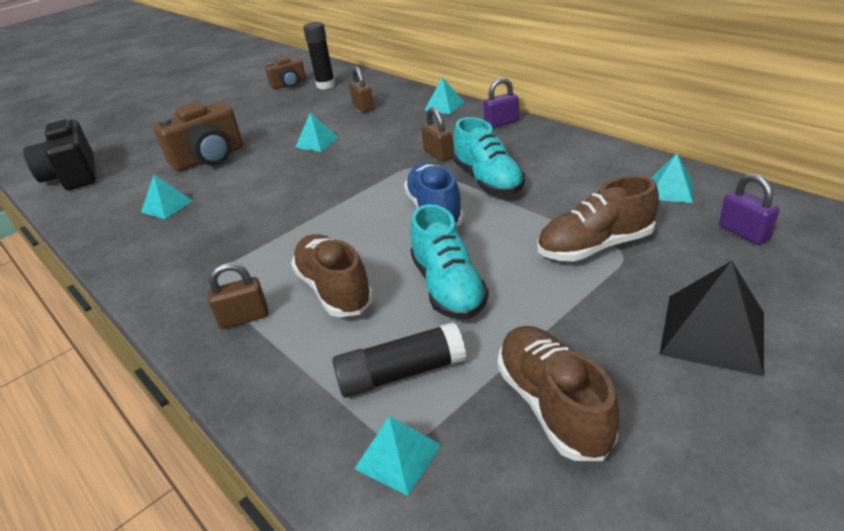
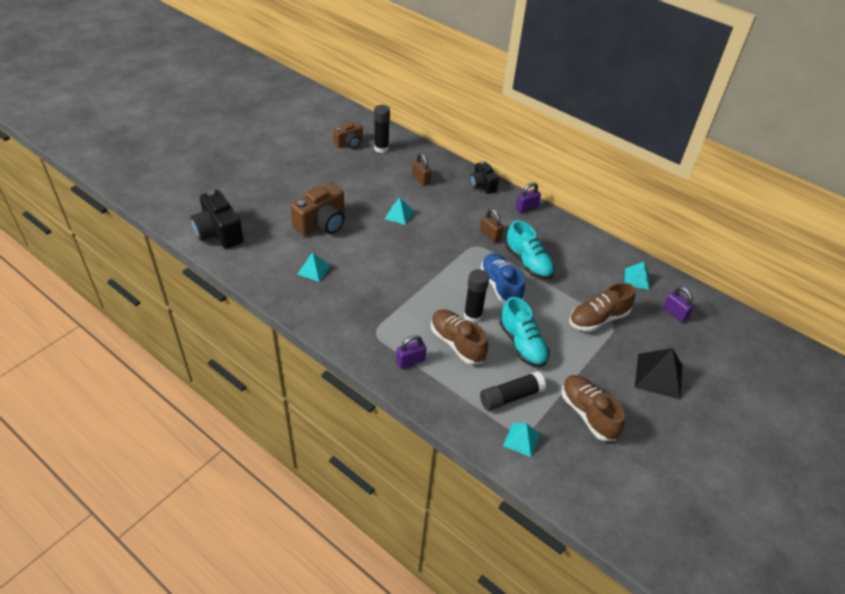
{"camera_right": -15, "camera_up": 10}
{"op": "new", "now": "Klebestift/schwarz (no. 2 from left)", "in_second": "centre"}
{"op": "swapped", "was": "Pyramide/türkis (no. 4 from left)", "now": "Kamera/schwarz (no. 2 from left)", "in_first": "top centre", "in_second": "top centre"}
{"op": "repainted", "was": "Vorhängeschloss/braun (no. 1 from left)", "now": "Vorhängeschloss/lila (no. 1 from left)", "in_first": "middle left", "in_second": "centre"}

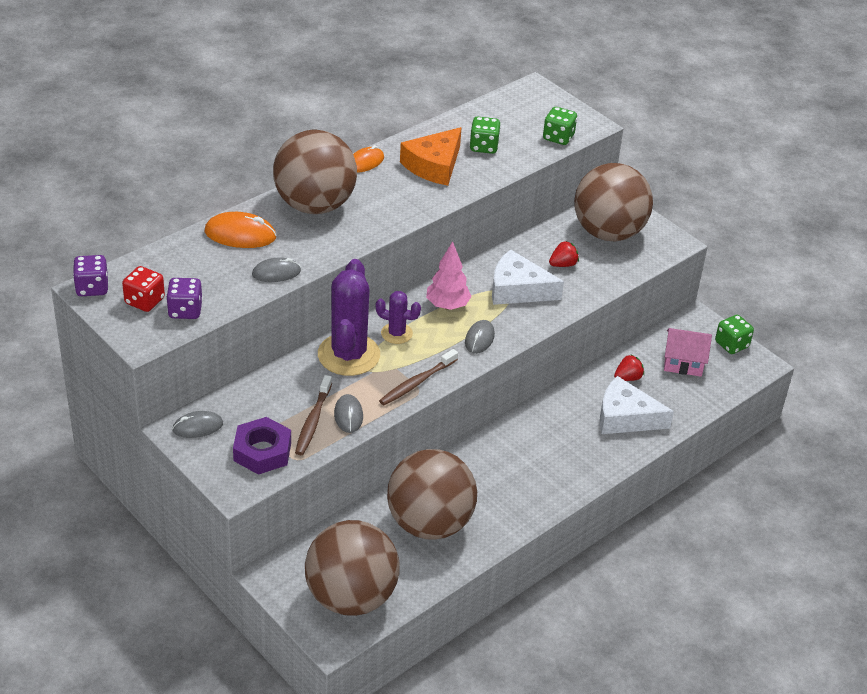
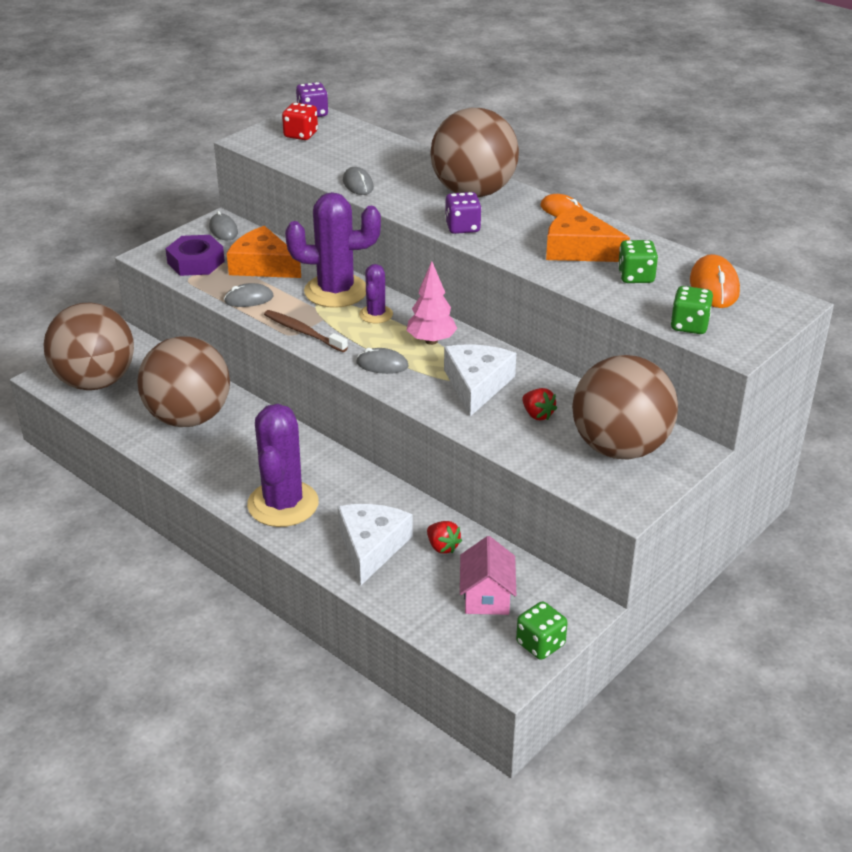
{"camera_right": 85, "camera_up": -5}
{"op": "gone", "was": "Zahnbürste/braun (no. 1 from left)", "in_first": "centre"}
{"op": "new", "now": "Käse/orange (no. 1 from left)", "in_second": "top left"}
{"op": "new", "now": "Kaktus/lila (no. 1 from left)", "in_second": "middle left"}
{"op": "shifted", "was": "Spielwürfel/lila (no. 2 from left)", "in_first": "middle left", "in_second": "top centre"}
{"op": "shifted", "was": "Computermaus/orange (no. 1 from left in the first image)", "now": "Computermaus/orange (no. 2 from left)", "in_first": "top left", "in_second": "top right"}

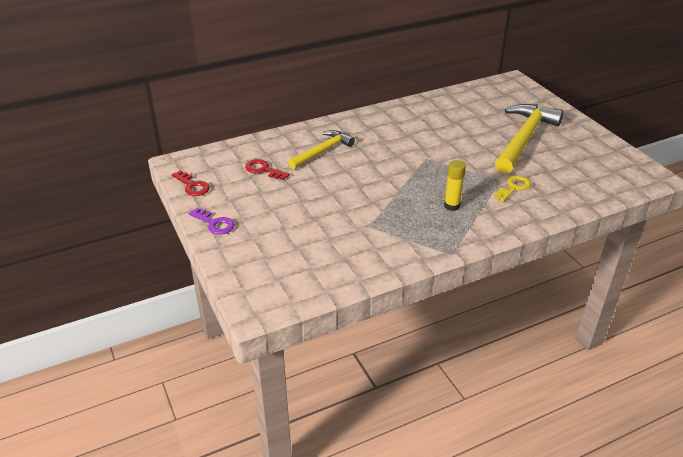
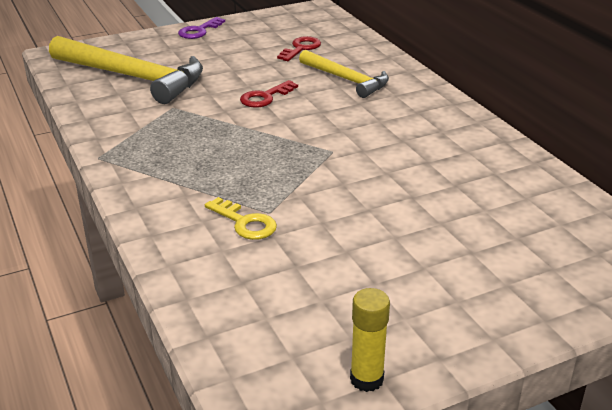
{"camera_right": 90, "camera_up": -5}
{"op": "shifted", "was": "Schlüssel/rot (no. 1 from left)", "in_first": "middle left", "in_second": "top centre"}
{"op": "shifted", "was": "Klebestift/gelb", "in_first": "centre", "in_second": "bottom centre"}
{"op": "shifted", "was": "Hammer/gelb (no. 2 from left in the first image)", "now": "Hammer/gelb (no. 1 from left)", "in_first": "top right", "in_second": "top left"}

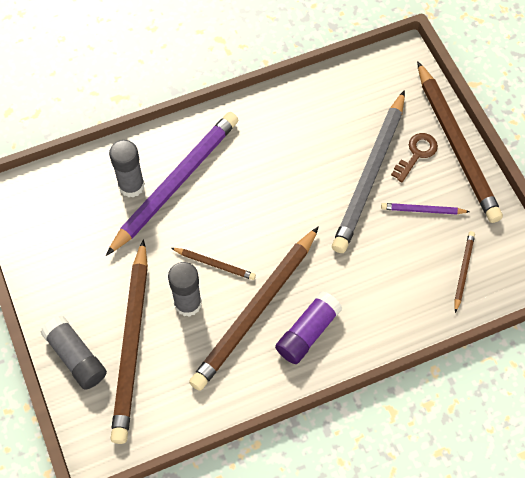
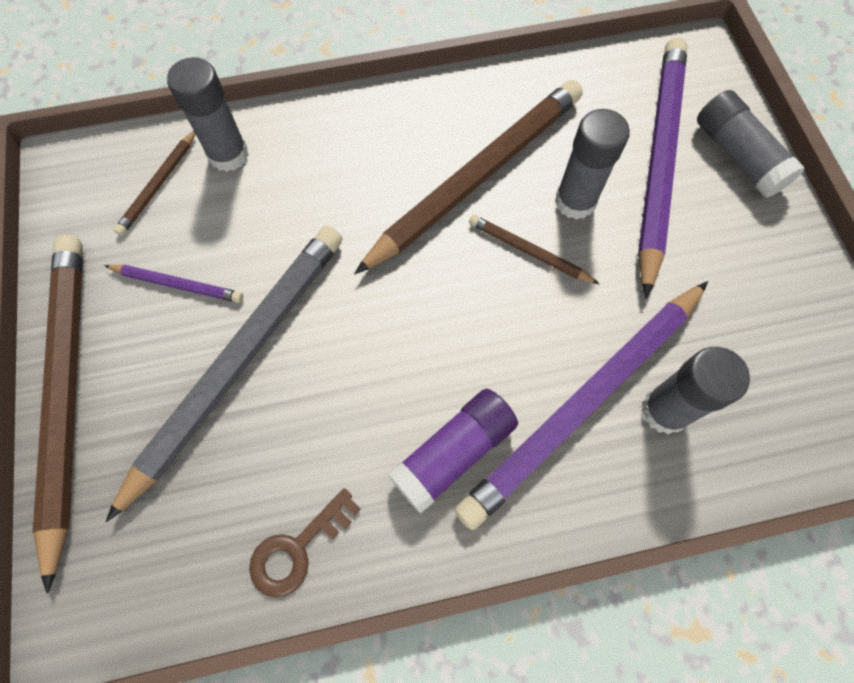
{"camera_right": -170, "camera_up": 5}
{"op": "new", "now": "Klebestift/grau (no. 1 from left)", "in_second": "top left"}
{"op": "shifted", "was": "Klebestift/lila", "in_first": "bottom centre", "in_second": "centre"}
{"op": "shifted", "was": "Schlüssel/braun", "in_first": "top right", "in_second": "bottom centre"}
{"op": "repainted", "was": "Bleistift/braun (no. 1 from left)", "now": "Bleistift/lila (no. 3 from left)", "in_first": "bottom left", "in_second": "top right"}

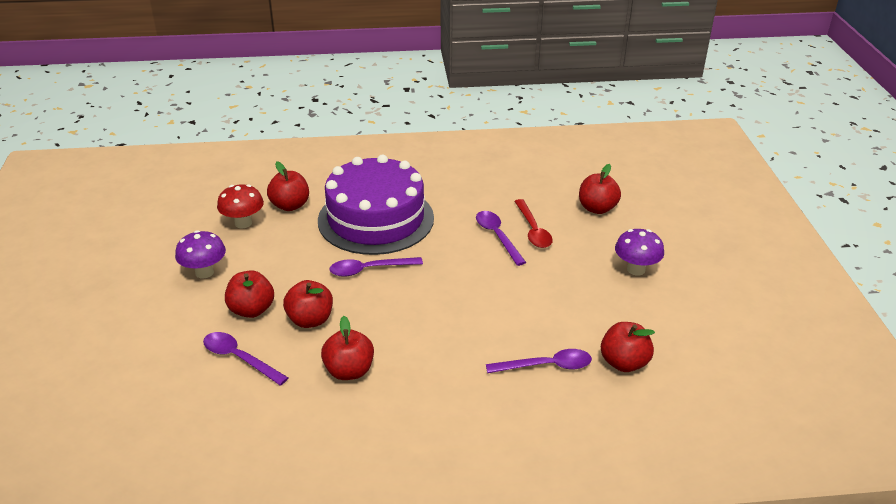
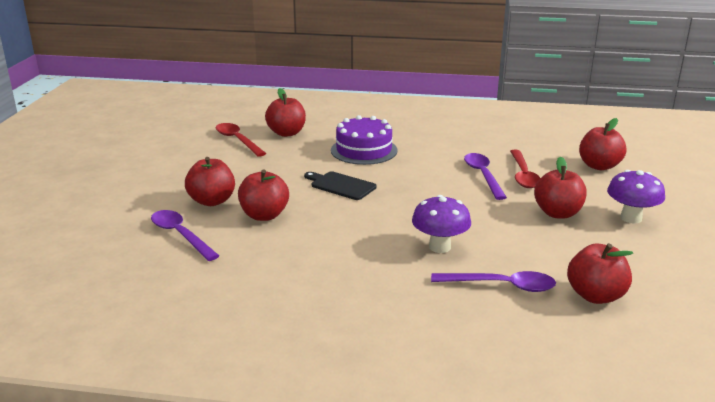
{"camera_right": 15, "camera_up": -10}
{"op": "shifted", "was": "Pilz/lila (no. 1 from left)", "in_first": "middle left", "in_second": "centre"}
{"op": "shifted", "was": "Apfel/rot (no. 4 from left)", "in_first": "bottom centre", "in_second": "middle right"}
{"op": "swapped", "was": "Pilz/rot", "now": "Löffel/rot (no. 1 from left)", "in_first": "middle left", "in_second": "centre"}
{"op": "swapped", "was": "Löffel/lila (no. 2 from left)", "now": "Schneidebrett/schwarz", "in_first": "centre", "in_second": "centre"}
{"op": "scaled", "was": "Kuchen/lila", "in_first": "centre", "in_second": "centre", "ratio": 0.57}

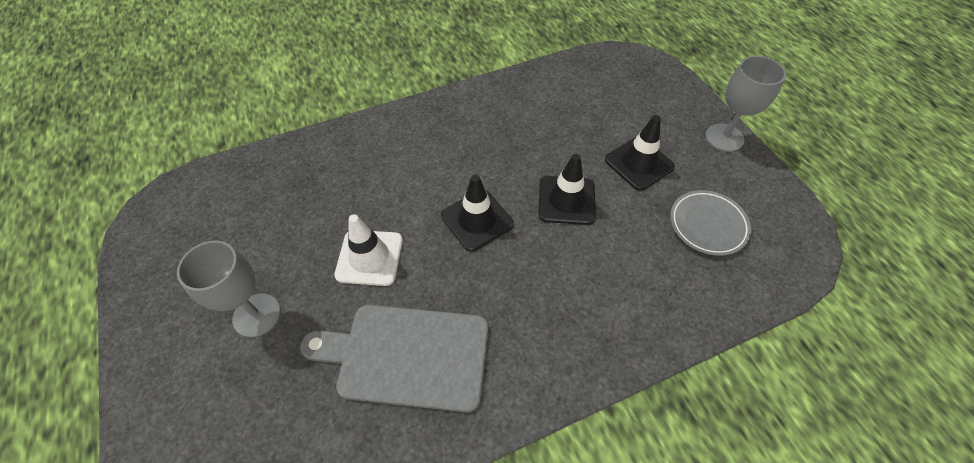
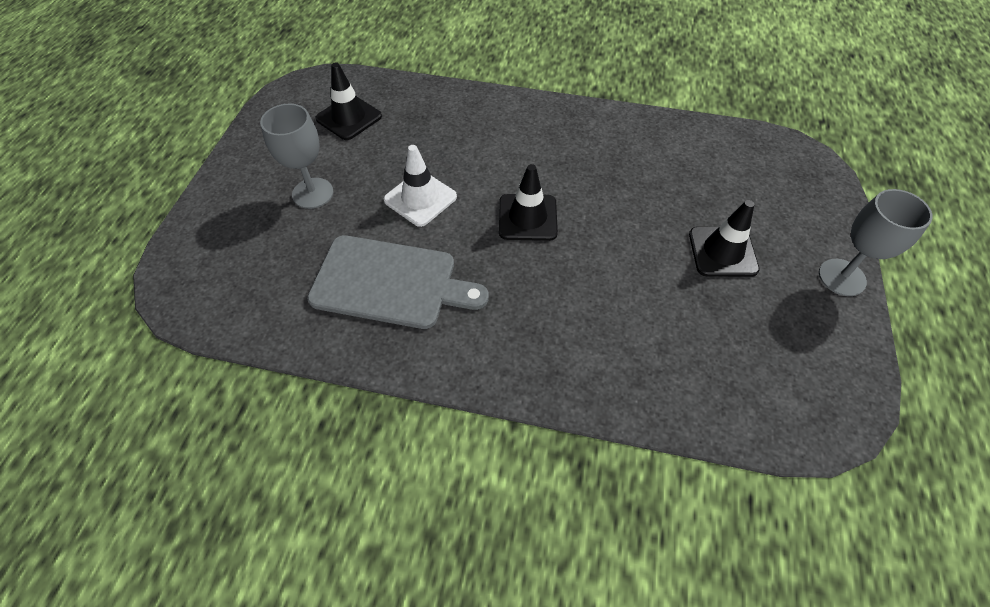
{"camera_right": 35, "camera_up": 0}
{"op": "gone", "was": "Teller/grau", "in_first": "middle right"}
{"op": "shifted", "was": "Leitkegel/schwarz (no. 2 from left in the first image)", "now": "Leitkegel/schwarz (no. 1 from left)", "in_first": "centre", "in_second": "top centre"}
{"op": "rotated", "was": "Schneidebrett/grau", "in_first": "bottom centre", "in_second": "centre", "clockwise": 150}

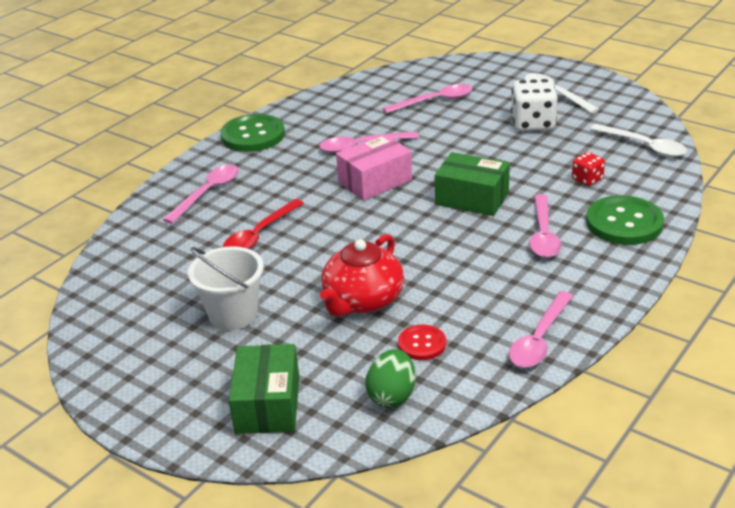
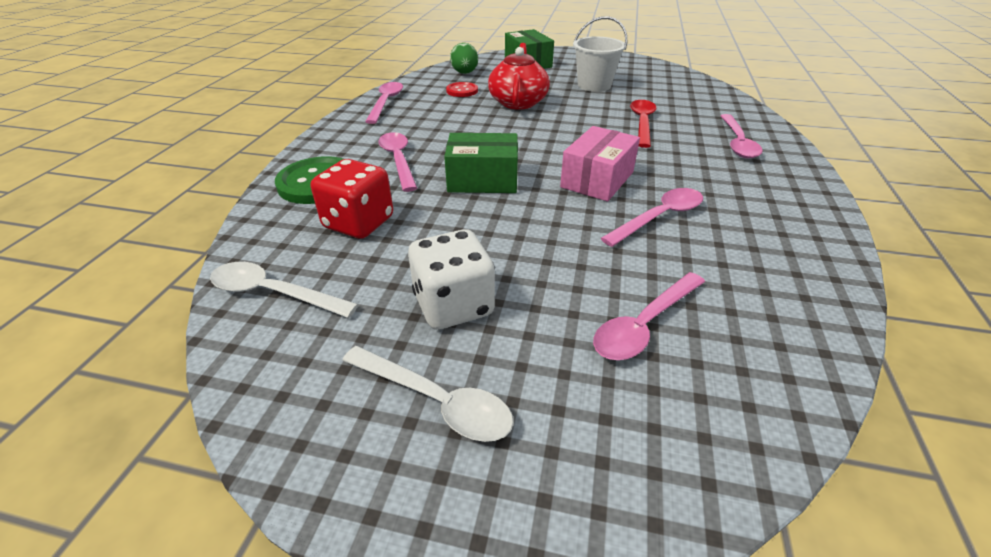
{"camera_right": 155, "camera_up": 5}
{"op": "gone", "was": "Knopf/grün (no. 1 from left)", "in_first": "top centre"}
{"op": "scaled", "was": "Spielwürfel/rot", "in_first": "top right", "in_second": "centre", "ratio": 1.82}

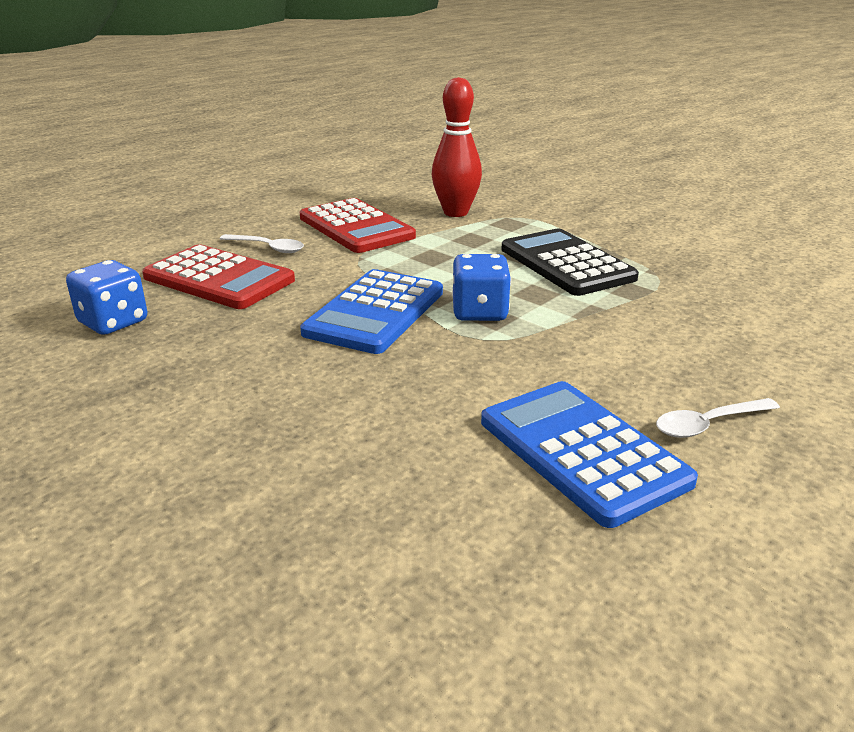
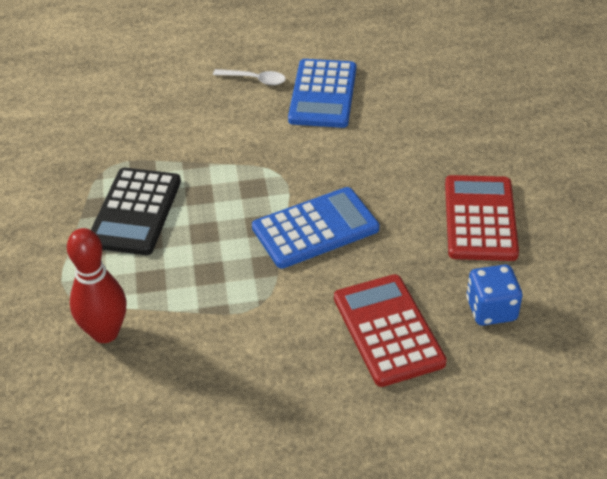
{"camera_right": -140, "camera_up": 15}
{"op": "gone", "was": "Löffel/weiß (no. 1 from left)", "in_first": "top left"}
{"op": "gone", "was": "Spielwürfel/blau (no. 2 from left)", "in_first": "centre"}
{"op": "shifted", "was": "Taschenrechner/rot (no. 2 from left)", "in_first": "top centre", "in_second": "middle right"}

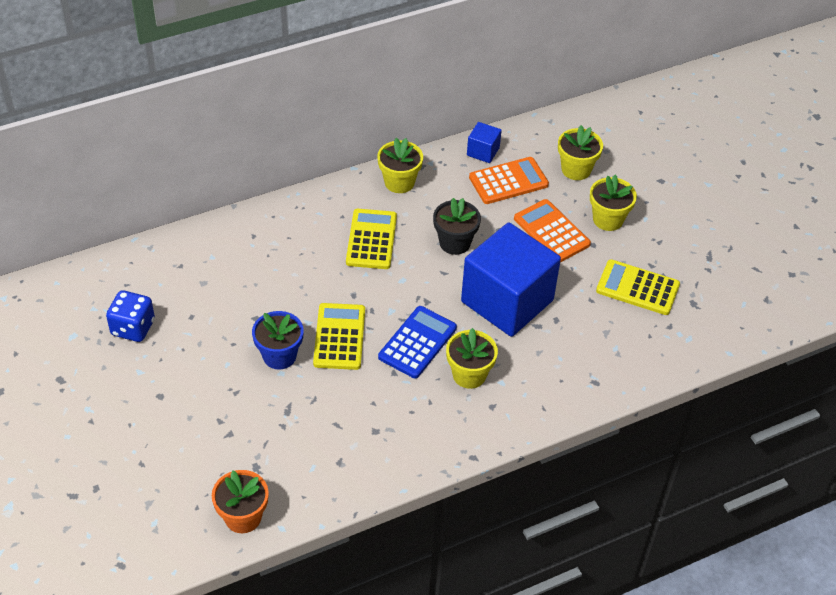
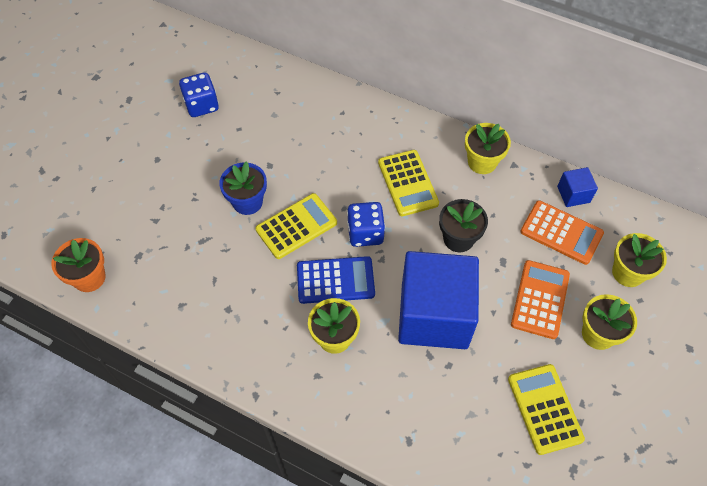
{"camera_right": 55, "camera_up": 10}
{"op": "new", "now": "Spielwürfel/blau (no. 2 from left)", "in_second": "centre"}
{"op": "rotated", "was": "Taschenrechner/gelb (no. 2 from left)", "in_first": "centre", "in_second": "centre", "clockwise": 105}

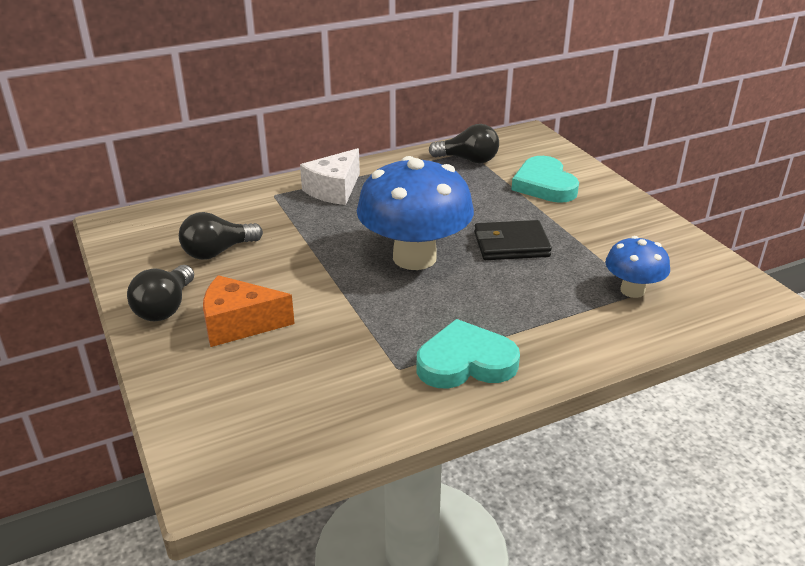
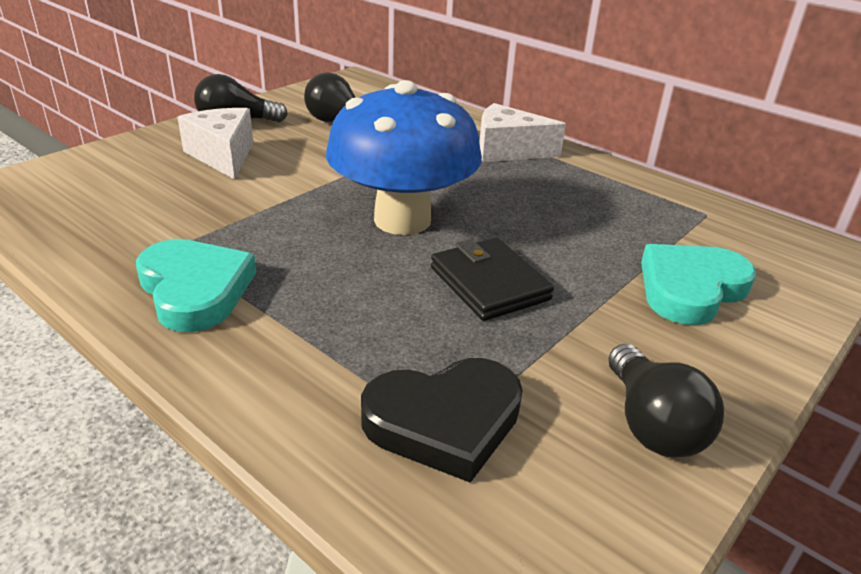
{"camera_right": 65, "camera_up": 0}
{"op": "shifted", "was": "Glühbirne/schwarz (no. 3 from left)", "in_first": "top centre", "in_second": "bottom right"}
{"op": "swapped", "was": "Pilz/blau (no. 2 from left)", "now": "Herz/schwarz", "in_first": "middle right", "in_second": "bottom centre"}
{"op": "repainted", "was": "Käse/orange", "now": "Käse/weiß (no. 1 from left)", "in_first": "middle left", "in_second": "top left"}

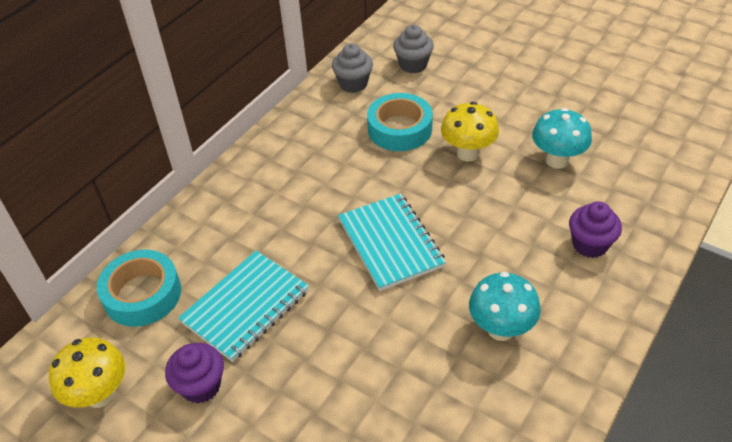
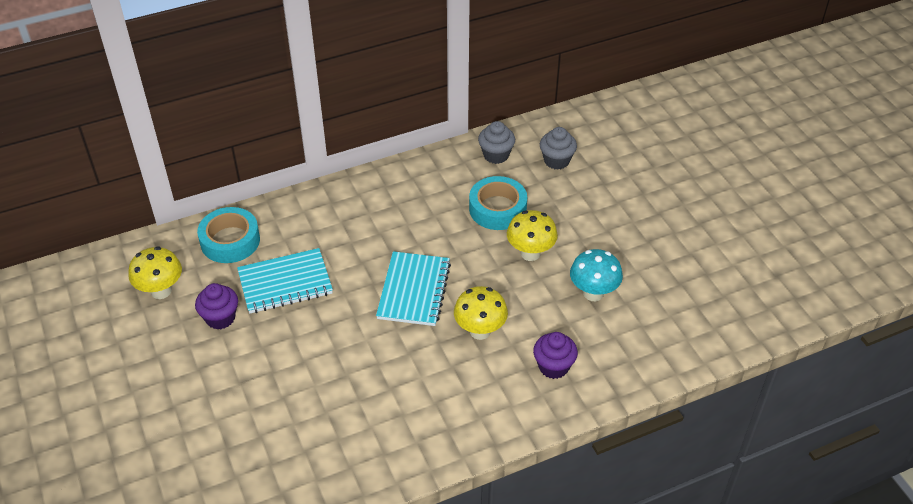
{"camera_right": 30, "camera_up": 0}
{"op": "gone", "was": "Pilz/türkis (no. 1 from left)", "in_first": "bottom right"}
{"op": "new", "now": "Pilz/gelb (no. 2 from left)", "in_second": "centre"}

